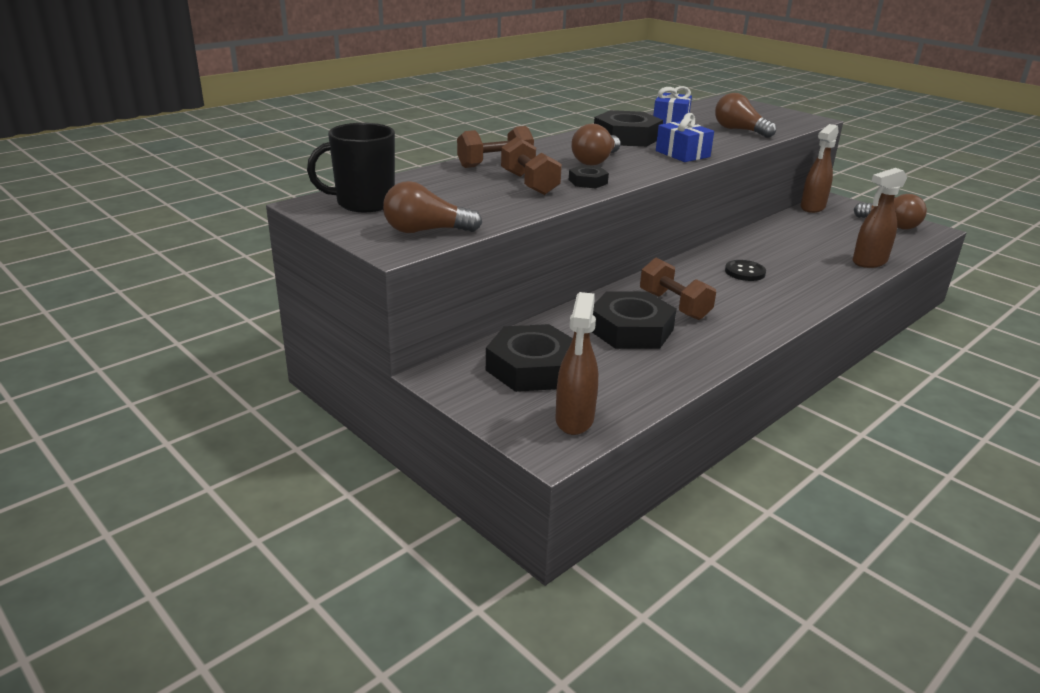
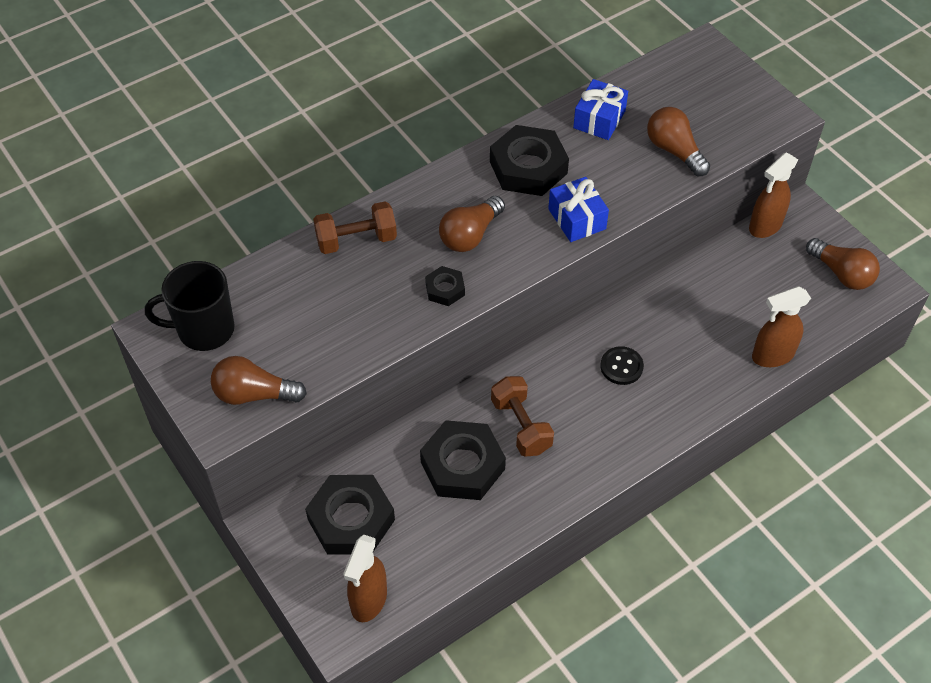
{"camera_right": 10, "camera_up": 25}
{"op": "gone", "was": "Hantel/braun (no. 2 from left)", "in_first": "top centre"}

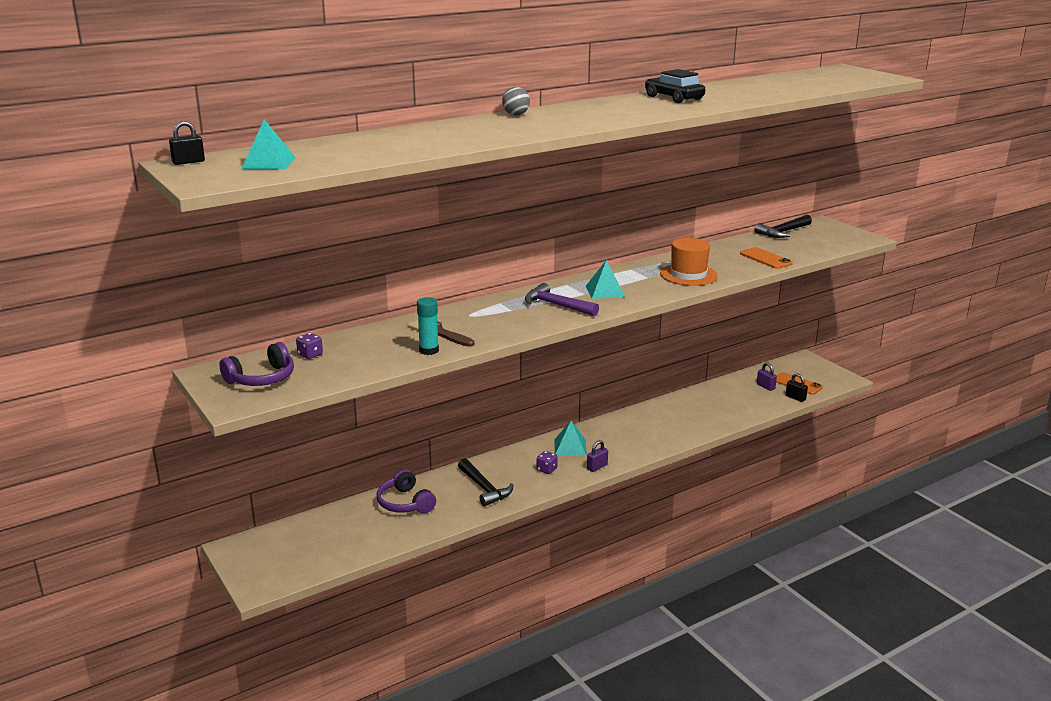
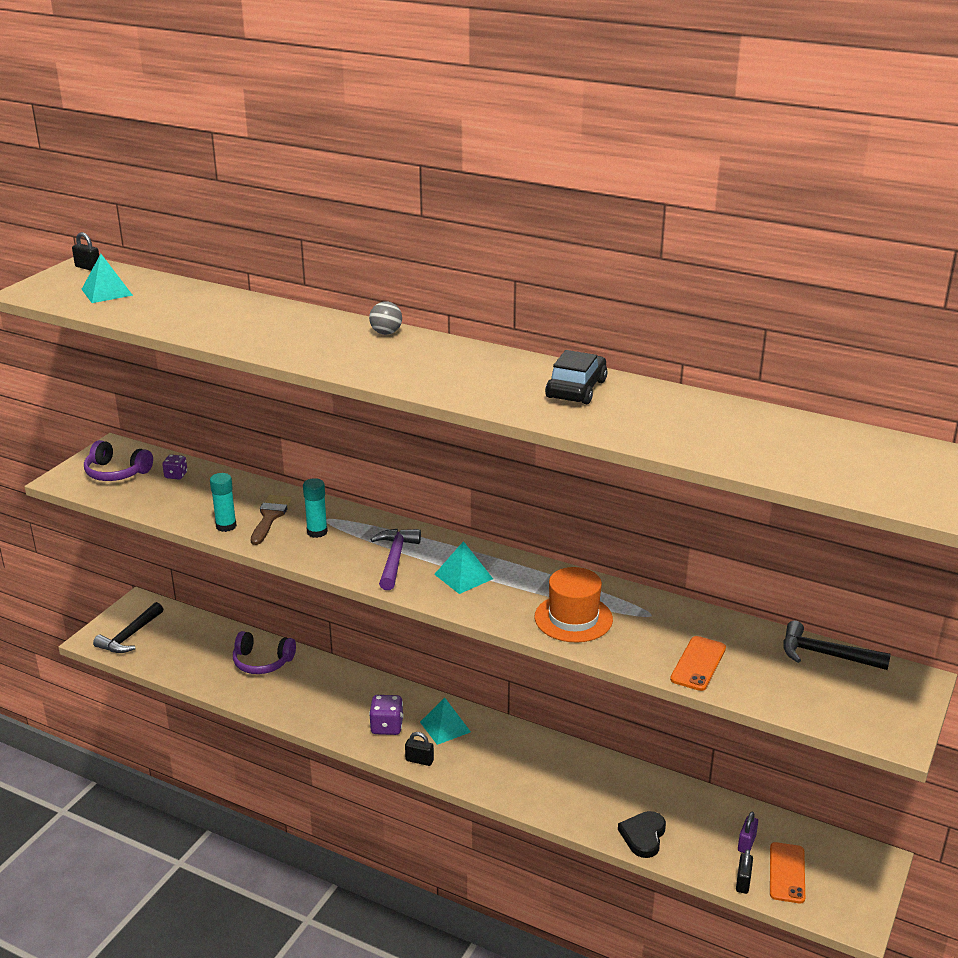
{"camera_right": 60, "camera_up": 5}
{"op": "new", "now": "Klebestift/türkis (no. 2 from left)", "in_second": "middle left"}
{"op": "new", "now": "Herz/schwarz", "in_second": "bottom right"}
{"op": "shifted", "was": "Hammer/schwarz (no. 1 from left)", "in_first": "bottom centre", "in_second": "middle left"}
{"op": "repainted", "was": "Vorhängeschloss/lila (no. 1 from left)", "now": "Vorhängeschloss/schwarz (no. 2 from left)", "in_first": "centre", "in_second": "bottom centre"}
{"op": "rotated", "was": "Kopfhörer/lila (no. 2 from left)", "in_first": "bottom centre", "in_second": "bottom left", "clockwise": -105}
{"op": "scaled", "was": "Spielwürfel/lila (no. 2 from left)", "in_first": "centre", "in_second": "bottom centre", "ratio": 1.56}

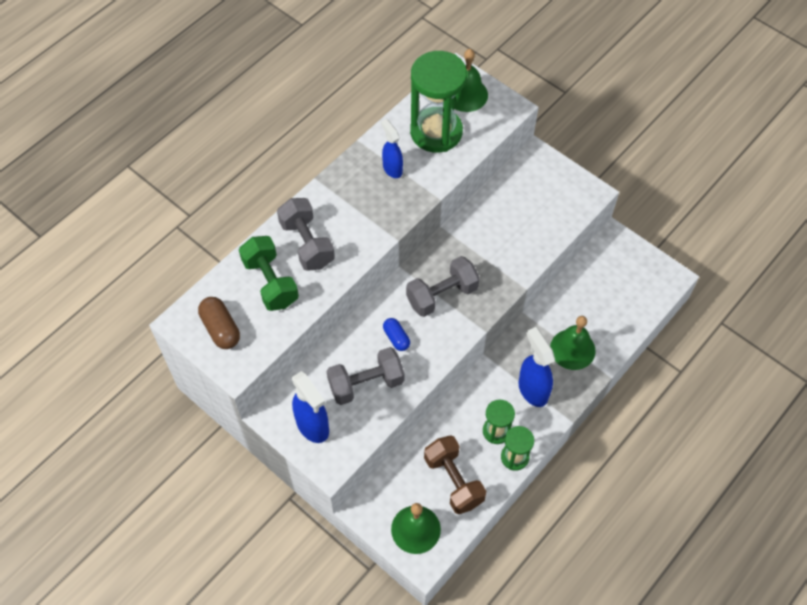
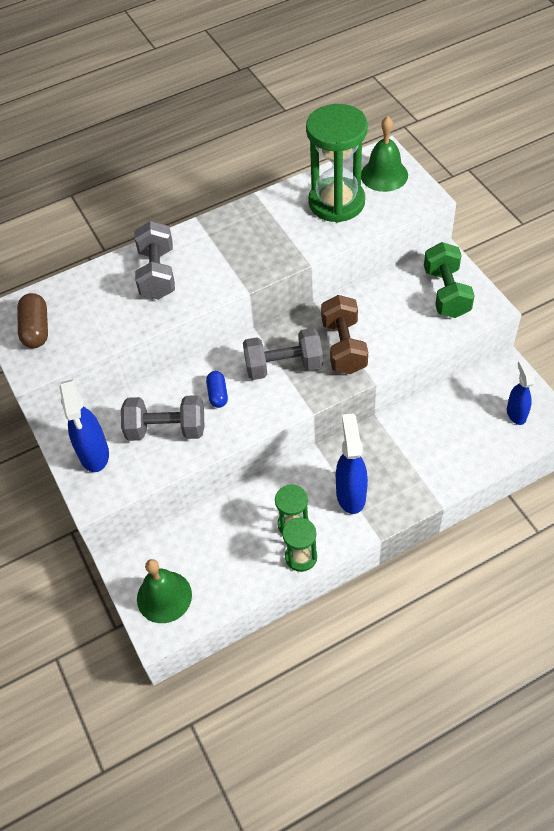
{"camera_right": 25, "camera_up": -5}
{"op": "gone", "was": "Glocke/grün (no. 3 from left)", "in_first": "middle right"}
{"op": "shifted", "was": "Hantel/grün", "in_first": "centre", "in_second": "middle right"}
{"op": "shifted", "was": "Sprühflasche/blau (no. 2 from left in the first image)", "now": "Sprühflasche/blau (no. 3 from left)", "in_first": "top centre", "in_second": "middle right"}
{"op": "shifted", "was": "Hantel/braun", "in_first": "bottom centre", "in_second": "centre"}

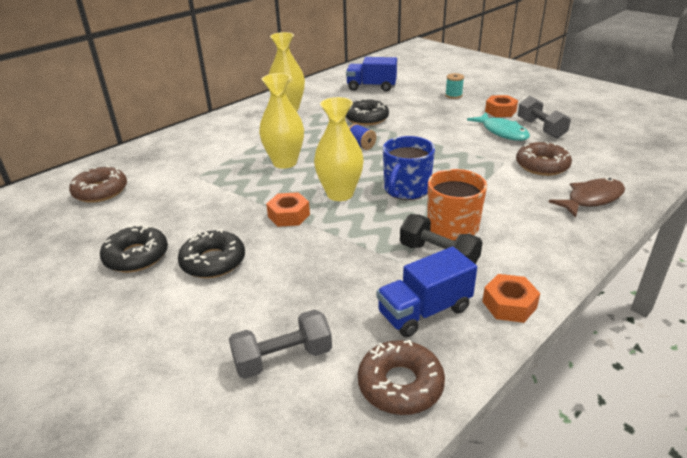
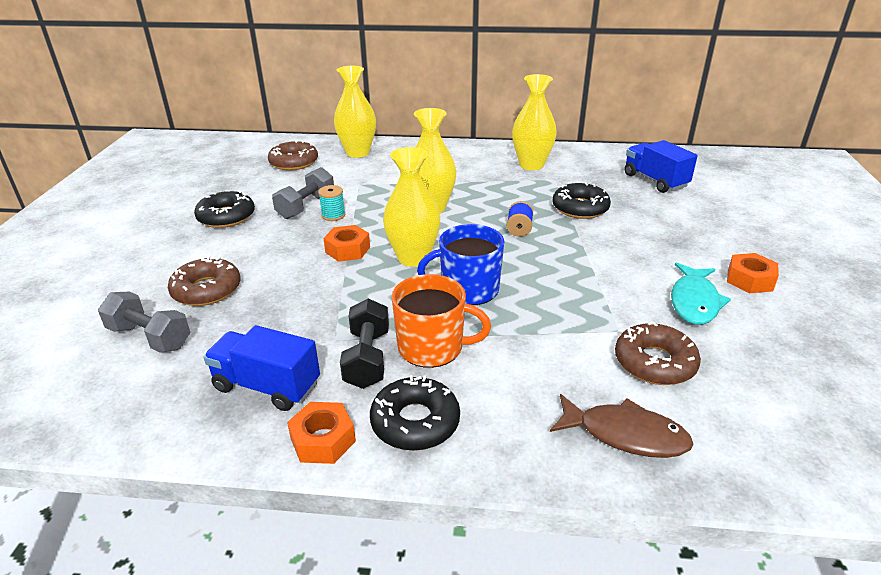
{"camera_right": 50, "camera_up": 0}
{"op": "new", "now": "Vase/gelb (no. 1 from left)", "in_second": "top centre"}
{"op": "shifted", "was": "Donut/schwarz (no. 2 from left)", "in_first": "middle left", "in_second": "bottom centre"}
{"op": "shifted", "was": "Donut/braun (no. 2 from left in the first image)", "now": "Donut/braun (no. 1 from left)", "in_first": "bottom centre", "in_second": "middle left"}
{"op": "shifted", "was": "Garnrolle/türkis", "in_first": "top centre", "in_second": "centre"}
{"op": "shifted", "was": "Hantel/grau (no. 2 from left)", "in_first": "top right", "in_second": "centre"}

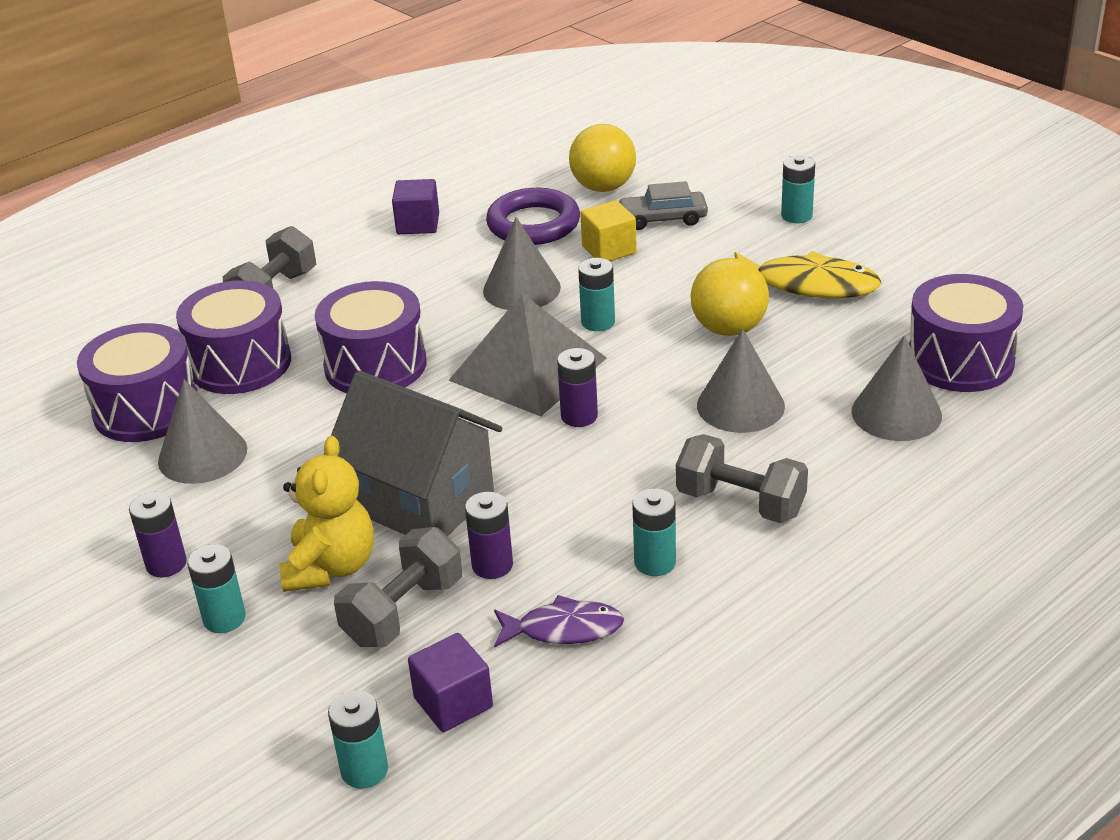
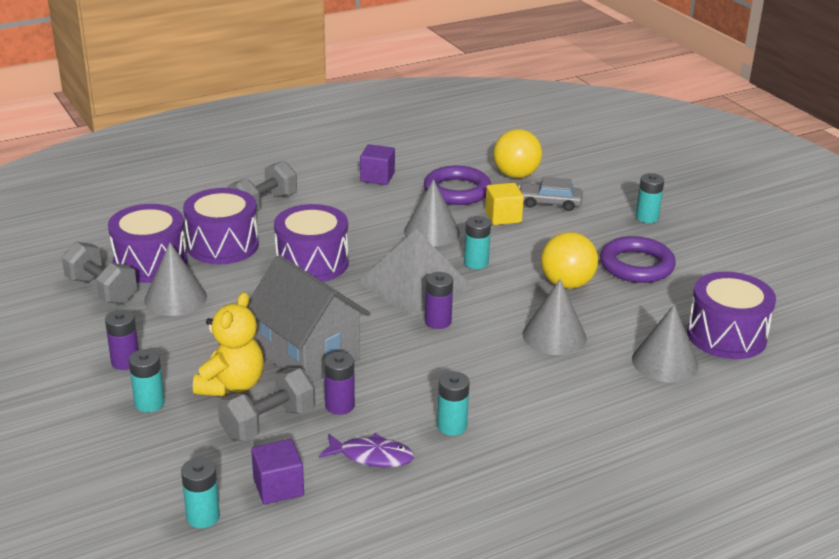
{"camera_right": 10, "camera_up": -5}
{"op": "shifted", "was": "Hantel/grau (no. 3 from left in the first image)", "now": "Hantel/grau (no. 1 from left)", "in_first": "centre", "in_second": "middle left"}
{"op": "swapped", "was": "Fisch/gelb", "now": "Ring/lila (no. 2 from left)", "in_first": "top right", "in_second": "middle right"}

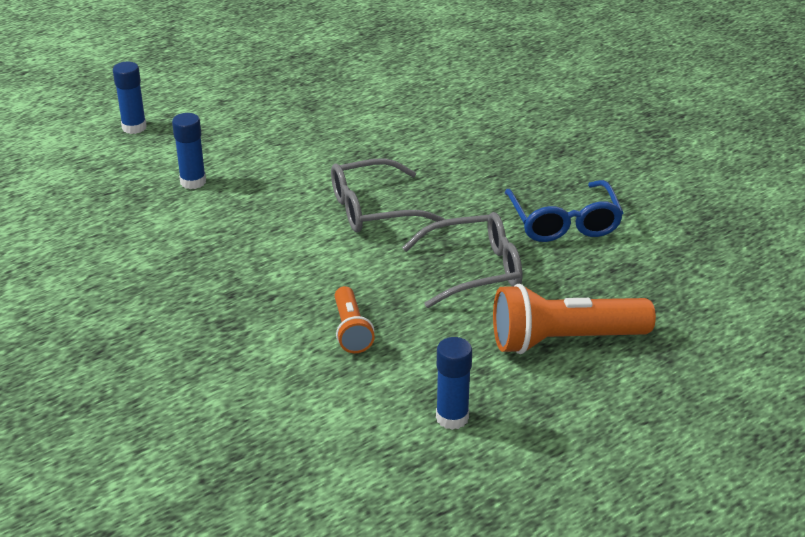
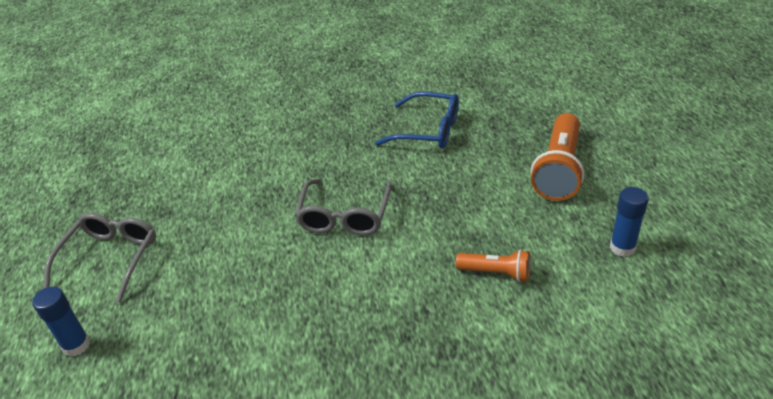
{"camera_right": -60, "camera_up": 5}
{"op": "gone", "was": "Klebestift/blau (no. 2 from left)", "in_first": "top left"}
{"op": "shifted", "was": "Brille/grau (no. 2 from left in the first image)", "now": "Brille/grau (no. 1 from left)", "in_first": "centre", "in_second": "middle left"}

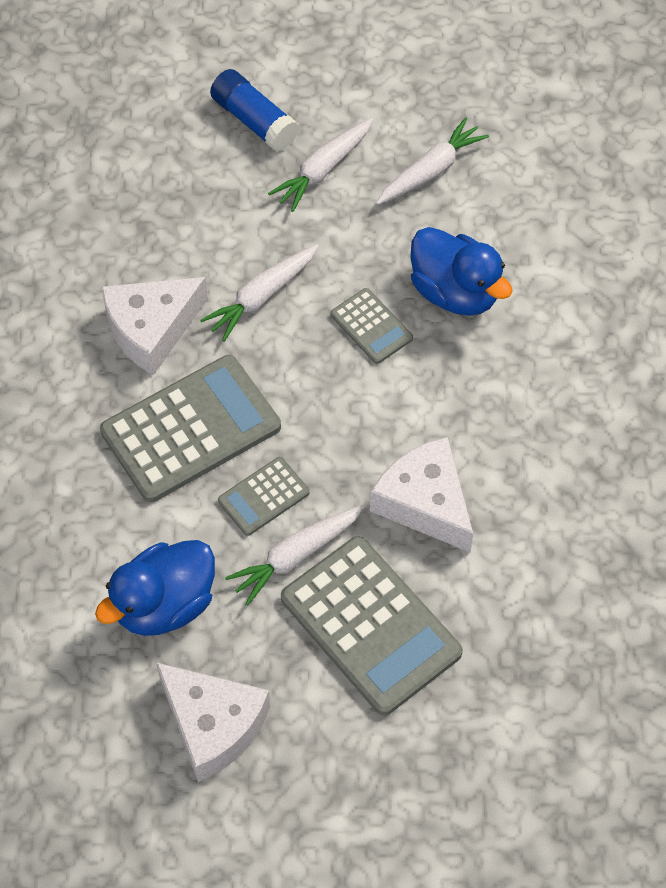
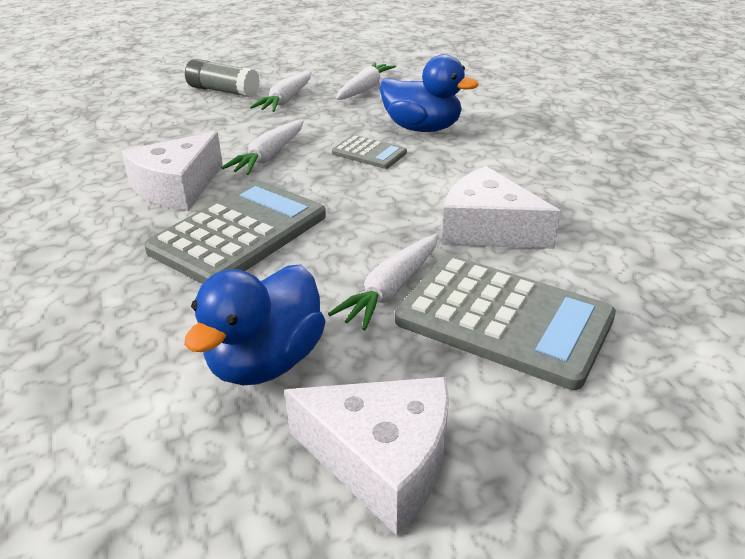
{"camera_right": -20, "camera_up": -25}
{"op": "gone", "was": "Taschenrechner/grau (no. 2 from left)", "in_first": "centre"}
{"op": "repainted", "was": "Klebestift/blau", "now": "Klebestift/grau", "in_first": "top centre", "in_second": "top left"}

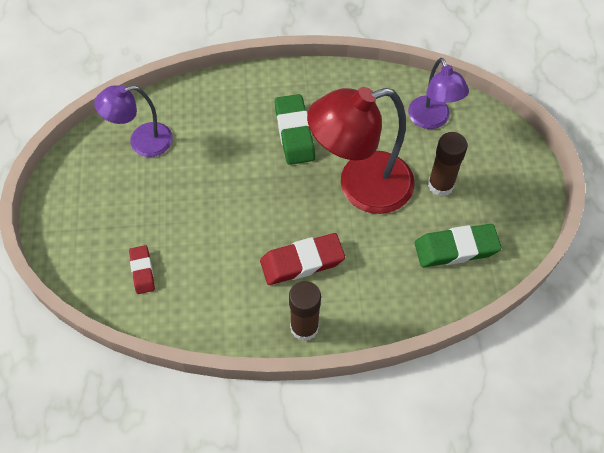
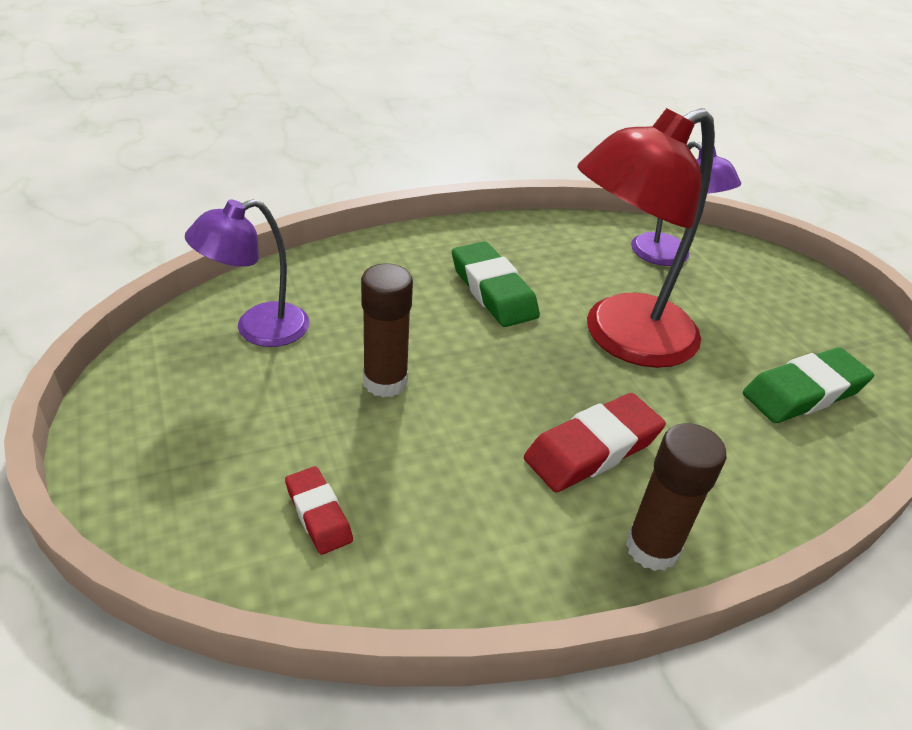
{"camera_right": -20, "camera_up": -20}
{"op": "shifted", "was": "Klebestift/braun (no. 2 from left in the first image)", "now": "Klebestift/braun (no. 1 from left)", "in_first": "middle right", "in_second": "centre"}

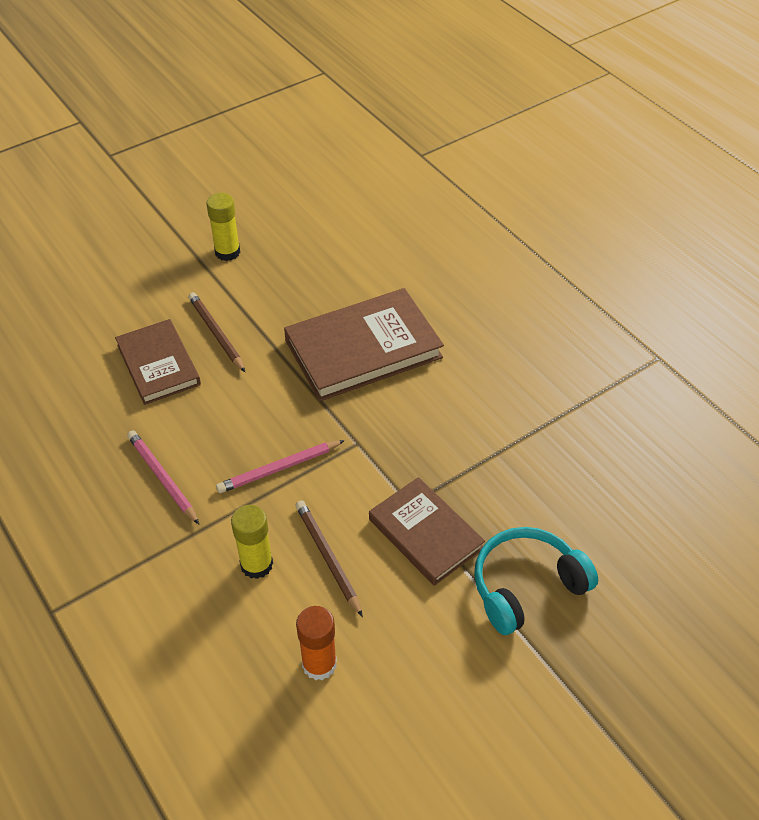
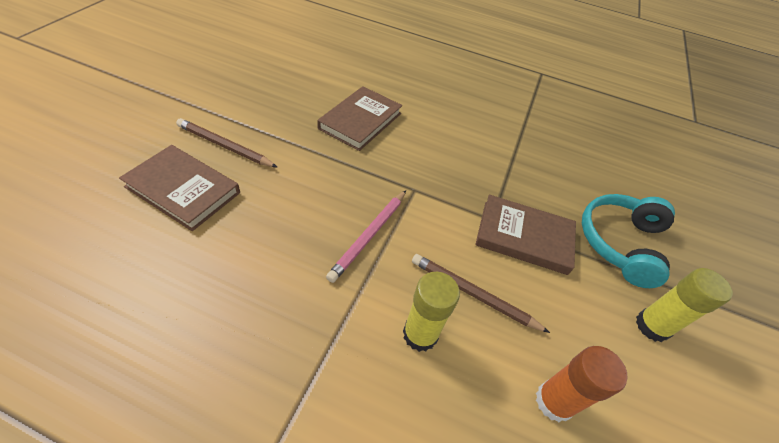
{"camera_right": -40, "camera_up": 0}
{"op": "gone", "was": "Bleistift/rosa (no. 1 from left)", "in_first": "middle left"}
{"op": "shifted", "was": "Klebestift/gelb (no. 1 from left in the first image)", "now": "Klebestift/gelb (no. 2 from left)", "in_first": "top left", "in_second": "bottom right"}
{"op": "scaled", "was": "Buch/braun (no. 2 from left)", "in_first": "centre", "in_second": "top centre", "ratio": 0.65}

